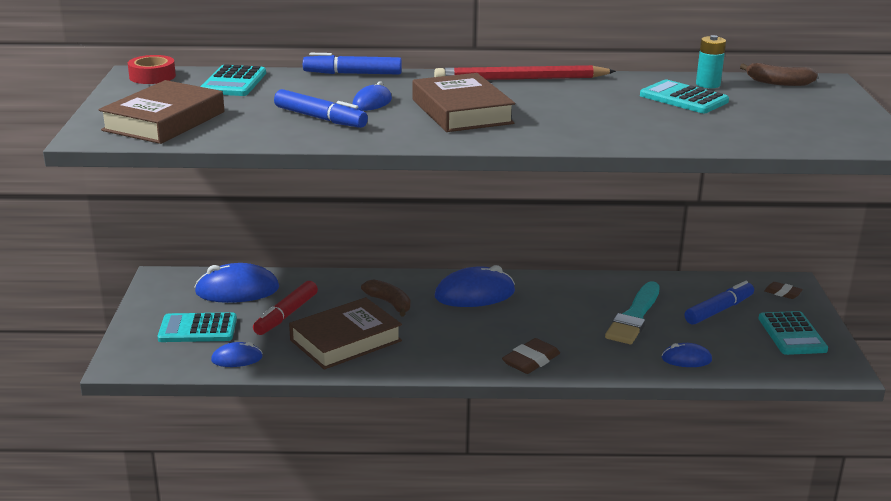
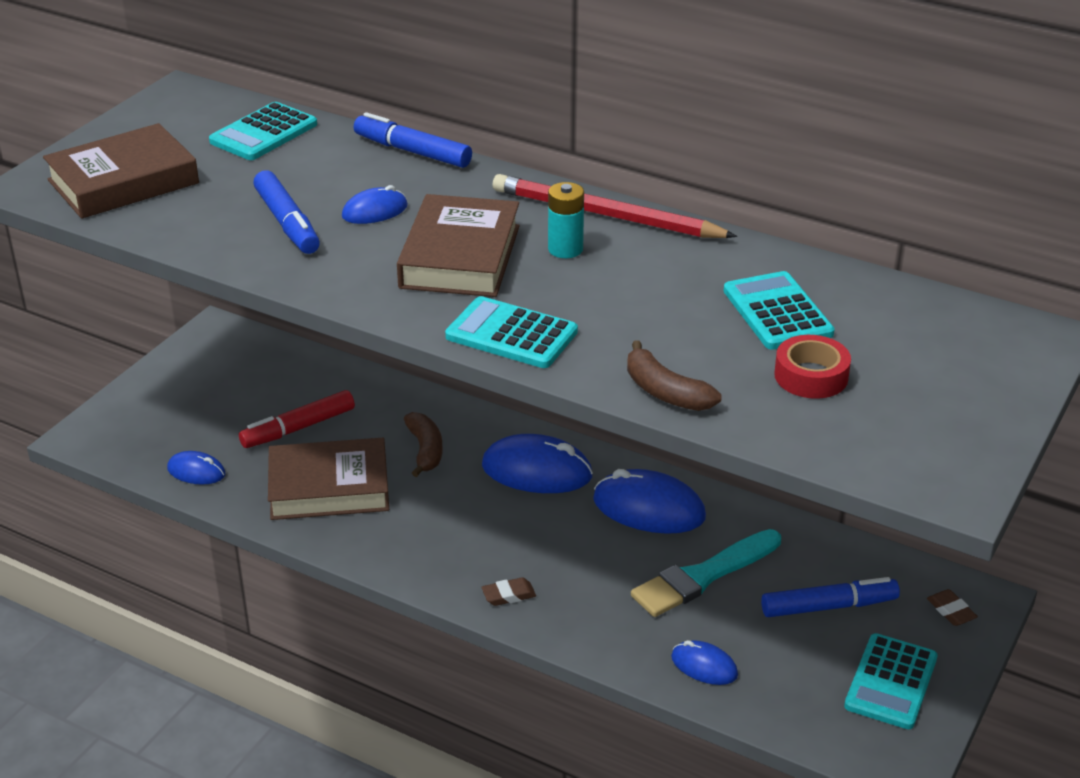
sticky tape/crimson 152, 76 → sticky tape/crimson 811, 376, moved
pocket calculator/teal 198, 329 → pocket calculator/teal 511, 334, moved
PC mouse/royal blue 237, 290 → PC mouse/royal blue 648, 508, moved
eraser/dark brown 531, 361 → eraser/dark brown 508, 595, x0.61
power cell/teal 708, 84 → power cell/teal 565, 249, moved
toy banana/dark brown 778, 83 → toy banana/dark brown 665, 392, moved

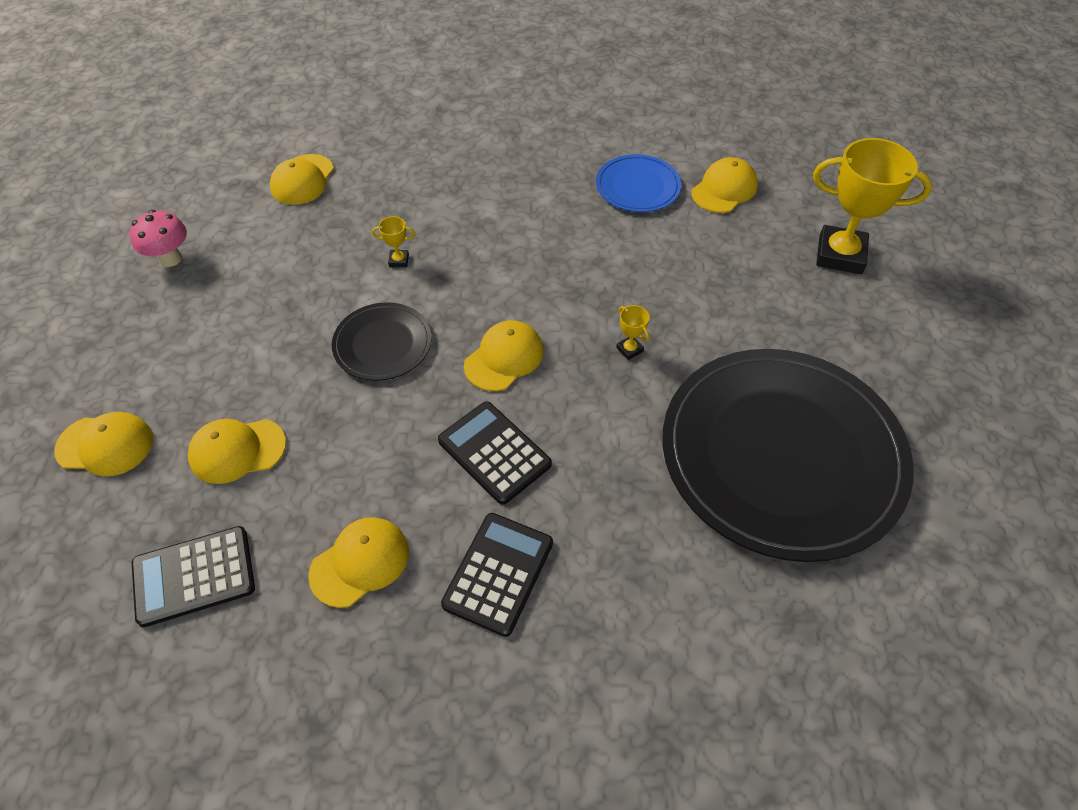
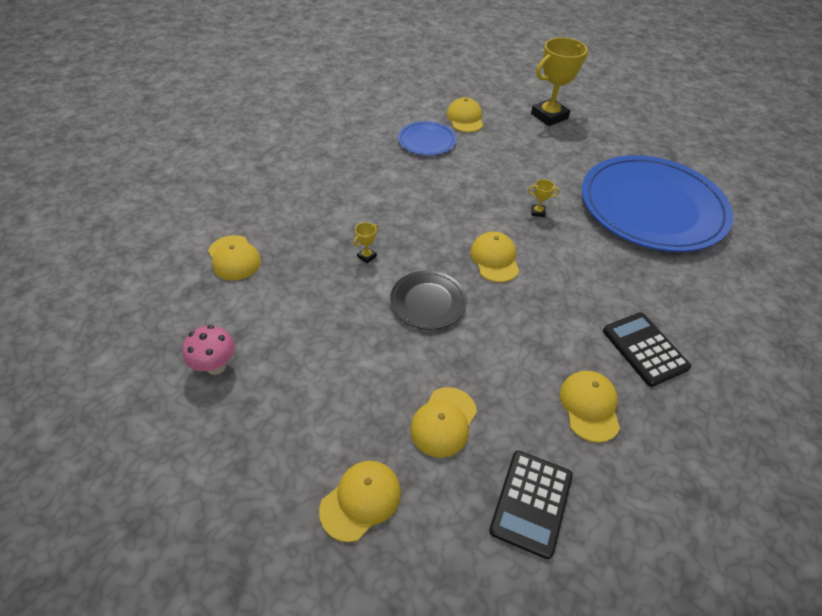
pocket calculator/jet-black 494, 452 → -
plate/jet-black 781, 455 → plate/royal blue 652, 207

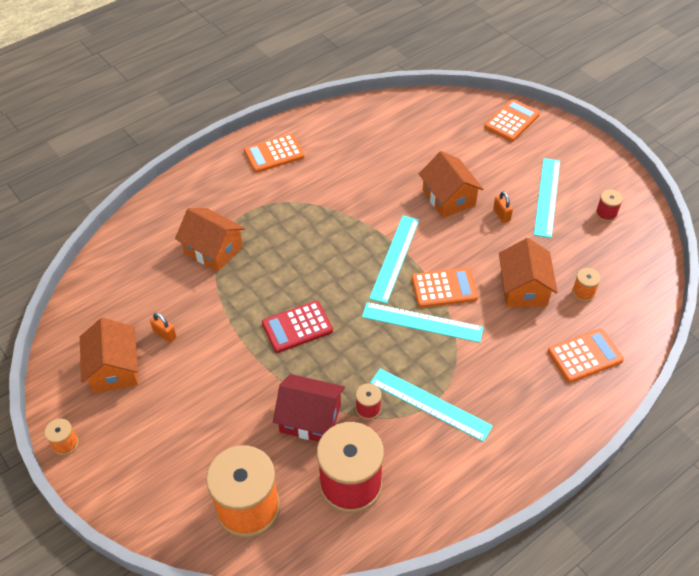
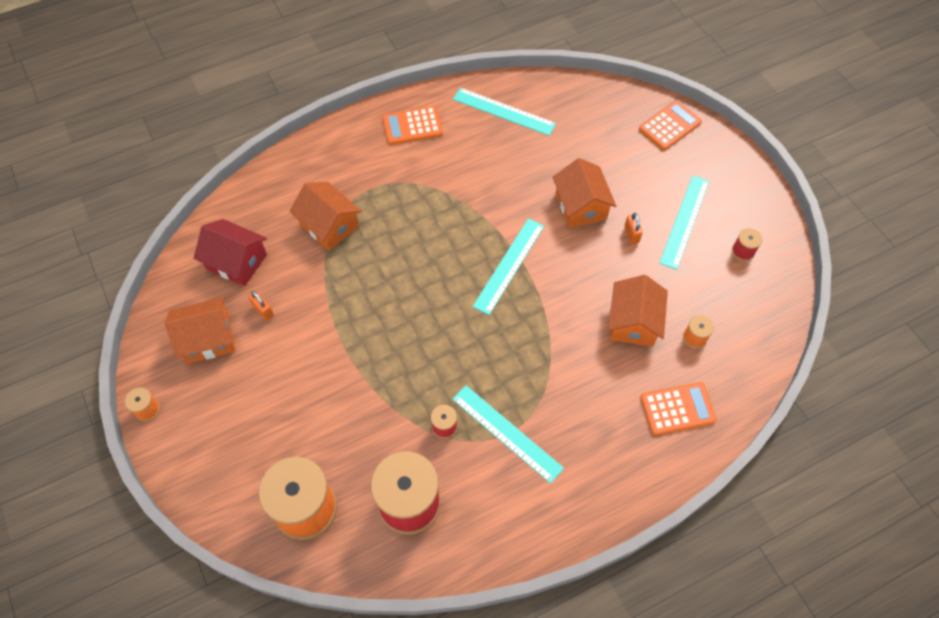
house/bright orange 114, 368 → house/bright orange 208, 339, 75 degrees clockwise
pocket calculator/crimson 297, 327 → -
house/crimson 310, 418 → house/crimson 236, 261, moved
straightedge/teal 422, 322 → straightedge/teal 504, 111, moved
pocket calculator/bright orange 444, 288 → -

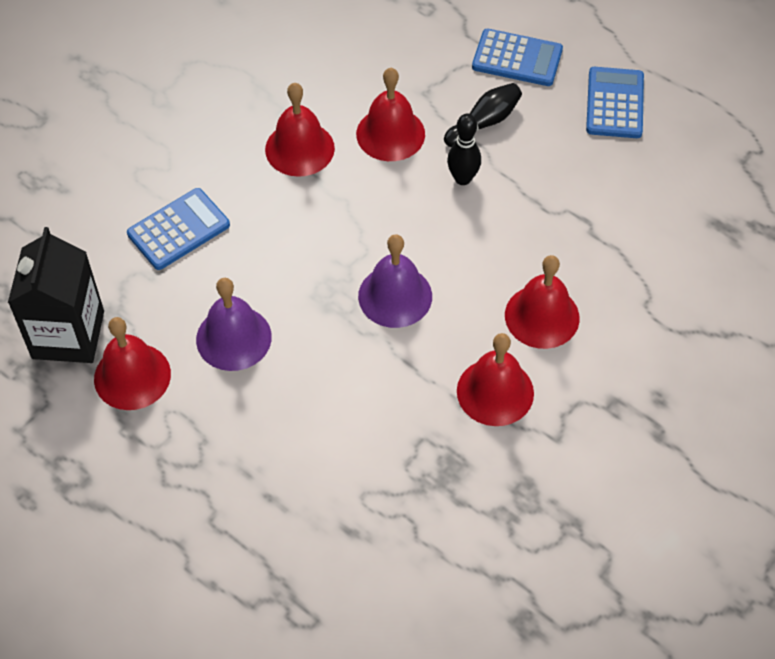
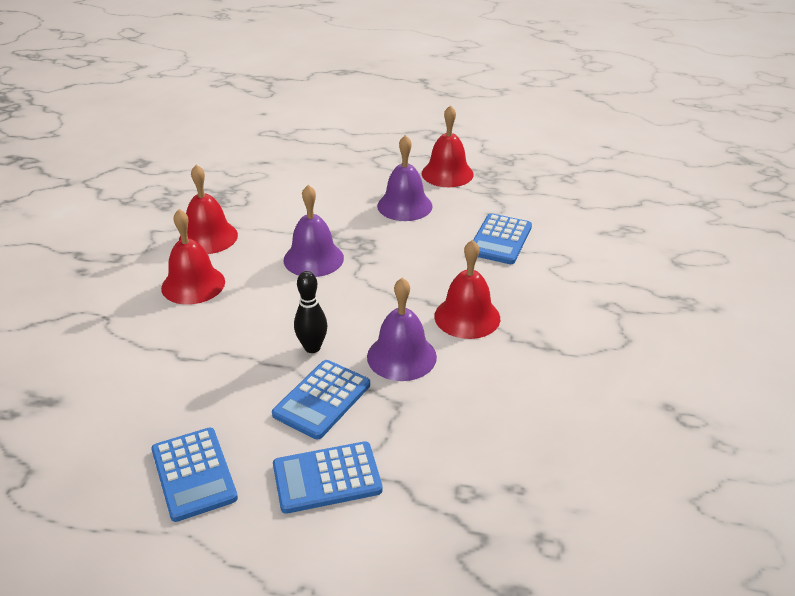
carton/jet-black 68, 335 → -
hand bell/crimson 390, 134 → hand bell/purple 401, 356
bowling pin/jet-black 484, 123 → pocket calculator/royal blue 322, 400

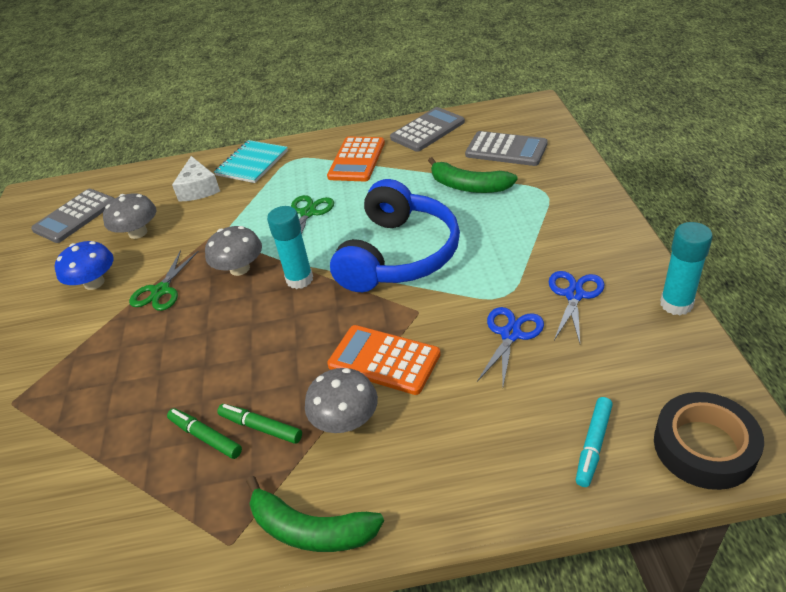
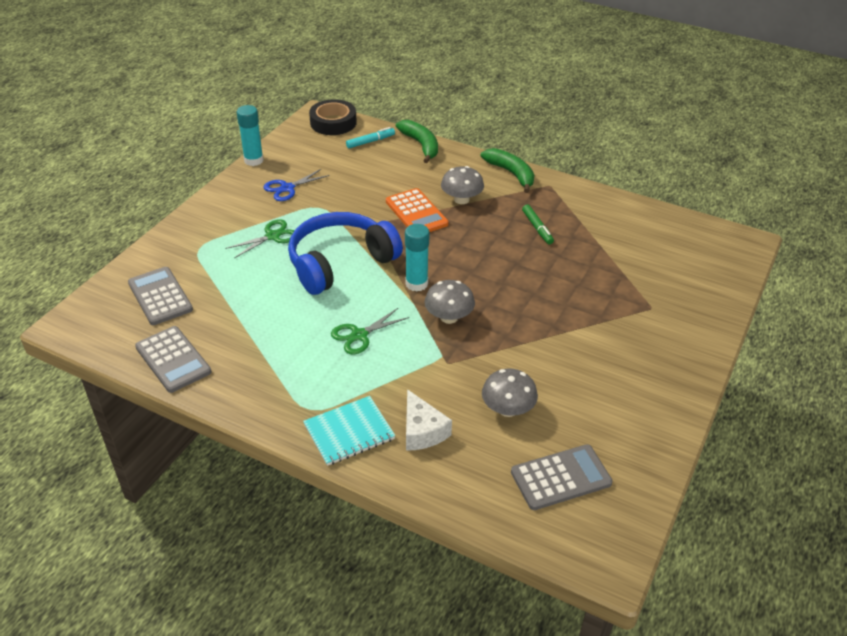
fungus/royal blue 94, 283 → -
pair of scissors/green 161, 291 → pair of scissors/green 272, 236, moved
cheese/snow-white 198, 189 → cheese/snow-white 422, 431, 135 degrees clockwise
felt pen/green 260, 427 → -
pocket calculator/bright orange 356, 160 → -
pocket calculator/gray 427, 130 → pocket calculator/gray 173, 360, 120 degrees counterclockwise
toy banana/green 468, 186 → toy banana/green 421, 145, moved
pair of scissors/royal blue 510, 334 → -

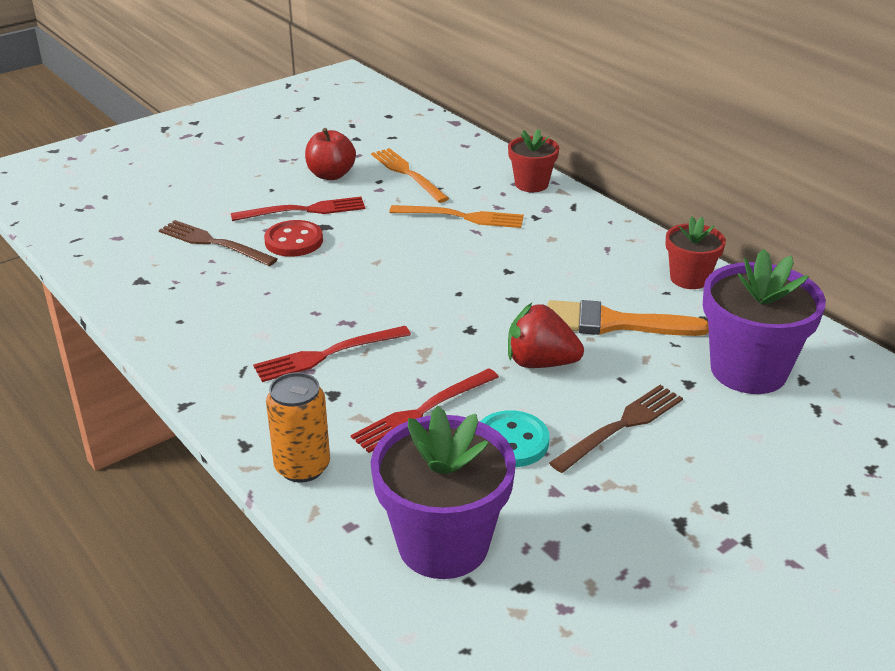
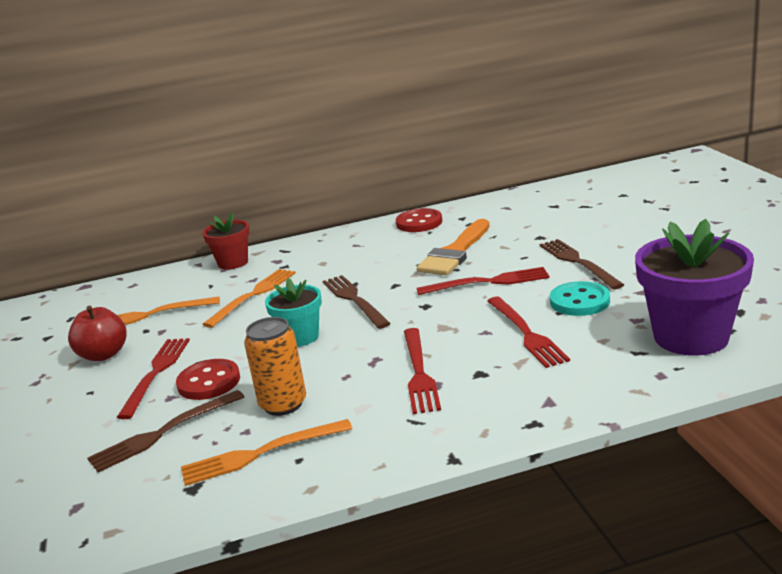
can/bright orange 302, 467 → can/bright orange 283, 404, moved
toy strawberry/crimson 540, 363 → dinner fork/crimson 488, 282
plant pot/crimson 689, 278 → button/crimson 419, 222
plant pot/purple 748, 370 → -
- → dinner fork/bright orange 260, 453
- → plant pot/teal 300, 337
- → dinner fork/dark brown 354, 300

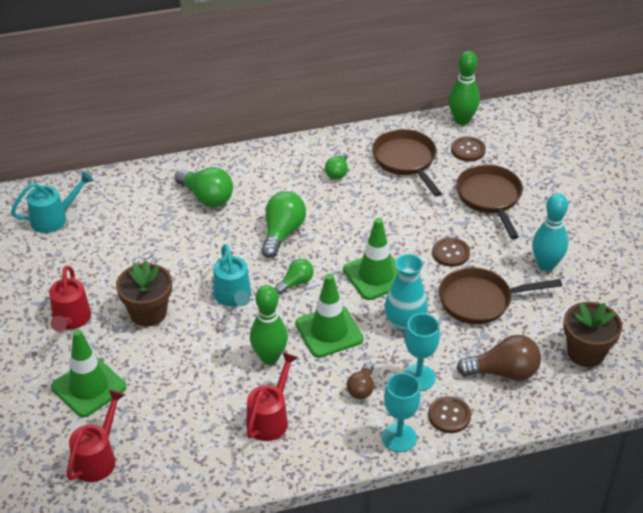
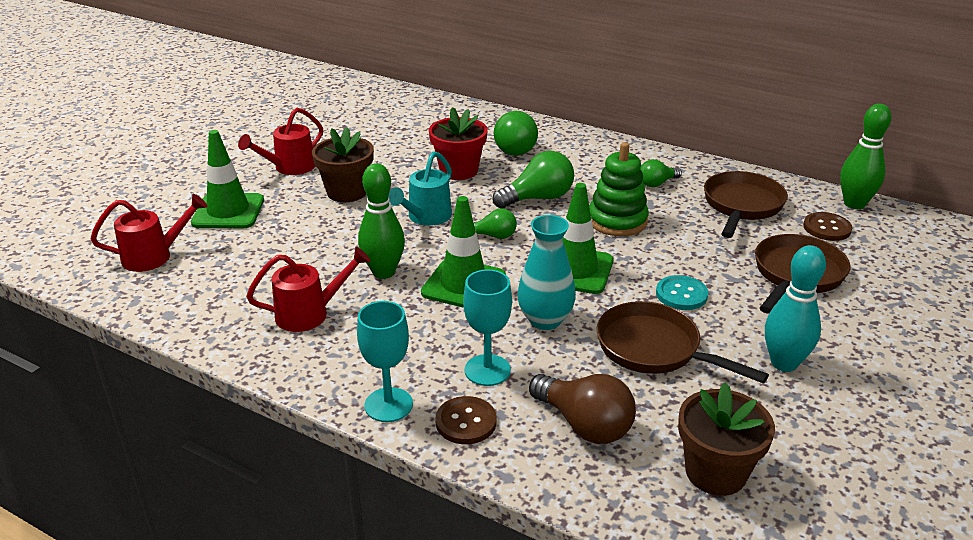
watering can/teal 54, 218 → -
light bulb/dark brown 361, 388 → -
button/dark brown 450, 253 → button/teal 681, 294
- → plant pot/crimson 458, 170
- → ring stacker/green 617, 221

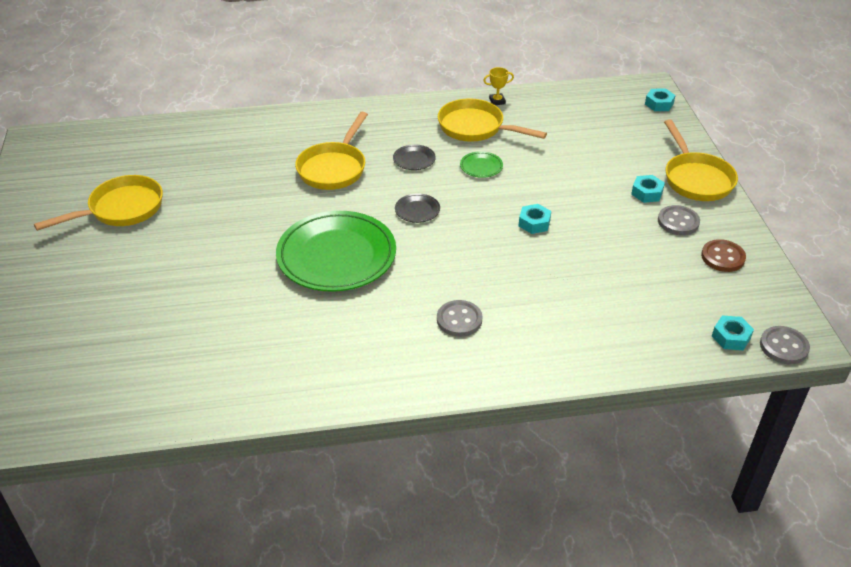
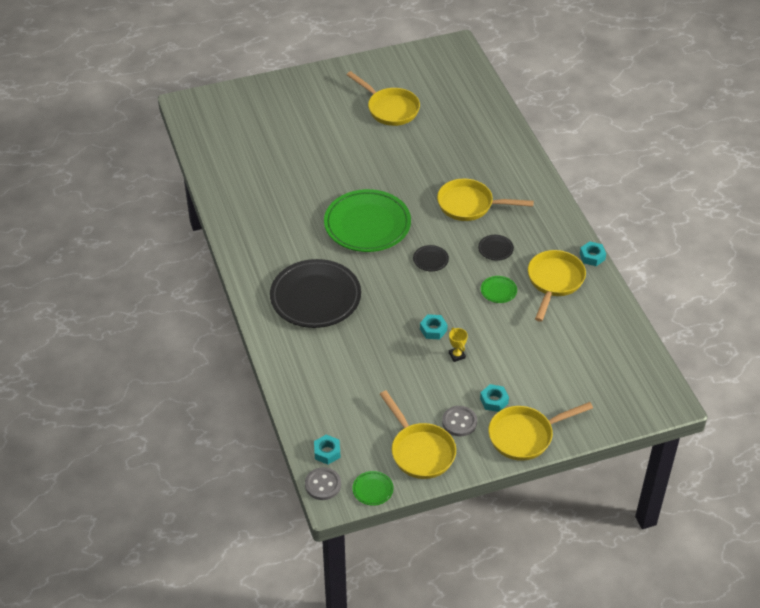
button/gray 459, 320 → plate/jet-black 315, 297
prize cup/bright yellow 497, 101 → prize cup/bright yellow 457, 355, moved
hex nut/teal 659, 104 → hex nut/teal 592, 256, moved
button/dark brown 723, 257 → frying pan/bright yellow 420, 451
- → plate/green 373, 489

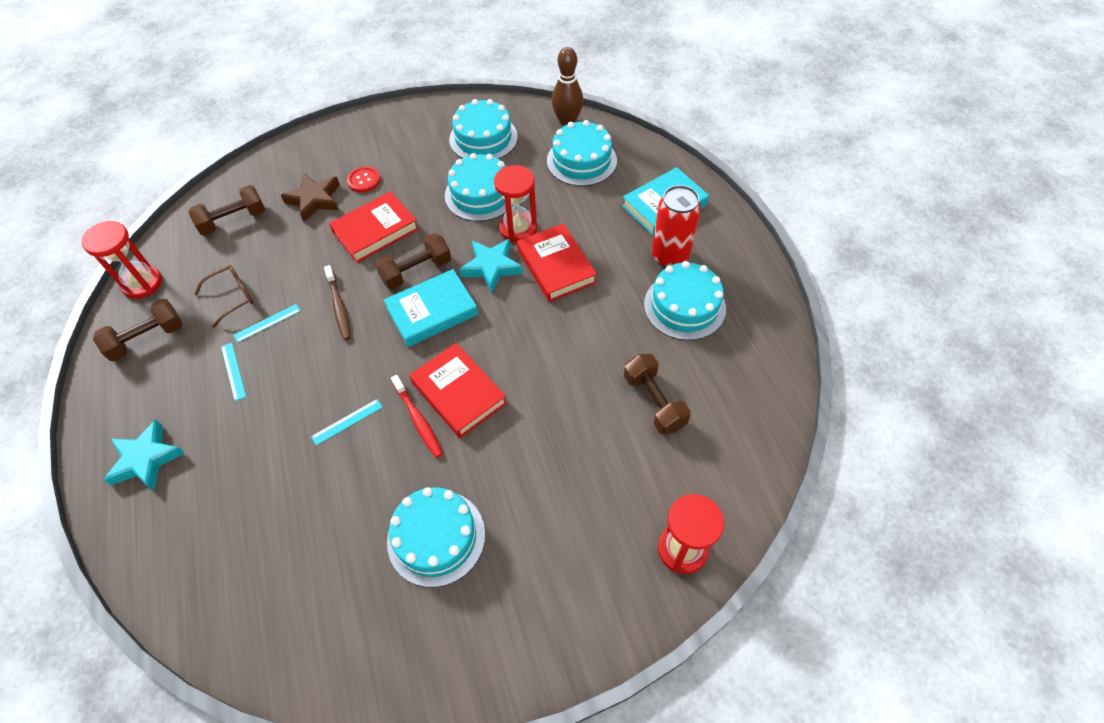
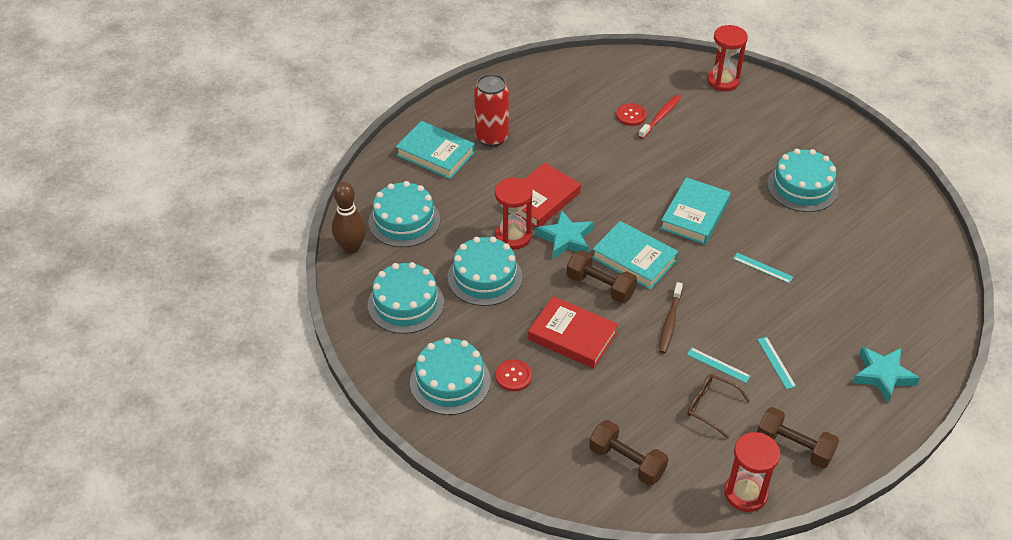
straightedge/teal 233, 371 → straightedge/teal 776, 362, 60 degrees counterclockwise
star/dark brown 314, 200 → -
tooth brush/dark brown 339, 307 → tooth brush/dark brown 670, 322, 150 degrees clockwise
tooth brush/crimson 418, 420 → tooth brush/crimson 660, 117, moved
book/crimson 459, 393 → book/teal 694, 215
dumbbell/dark brown 654, 402 → button/crimson 631, 115
layer cake/teal 684, 306 → layer cake/teal 450, 381, moved

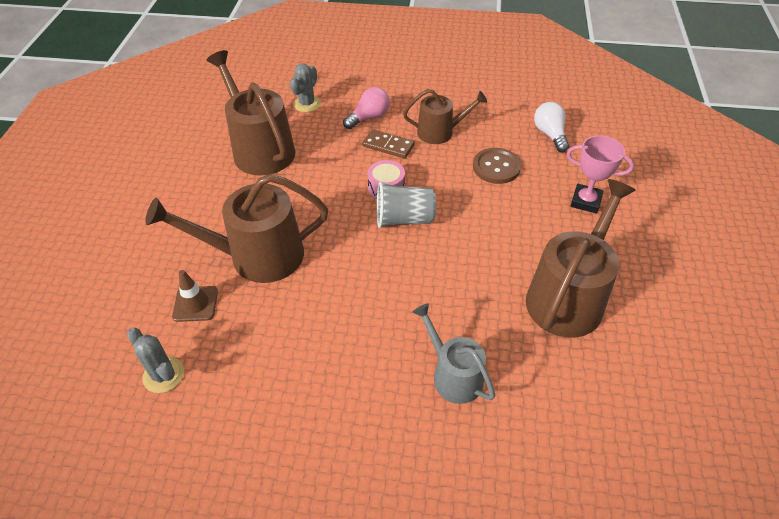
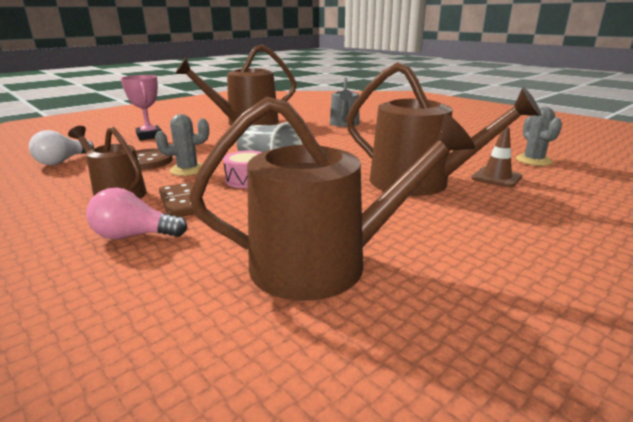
watering can/dark brown 260, 149 → watering can/dark brown 323, 263, 105 degrees counterclockwise
saguaro cactus/gray 307, 104 → saguaro cactus/gray 188, 170, moved

